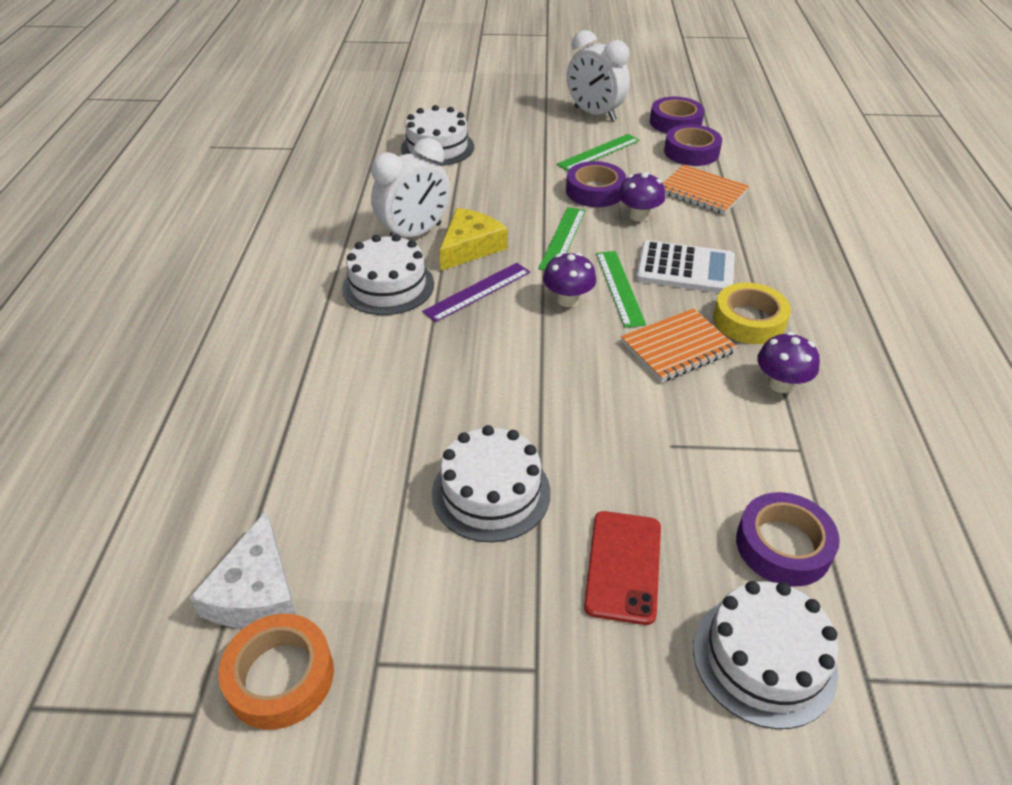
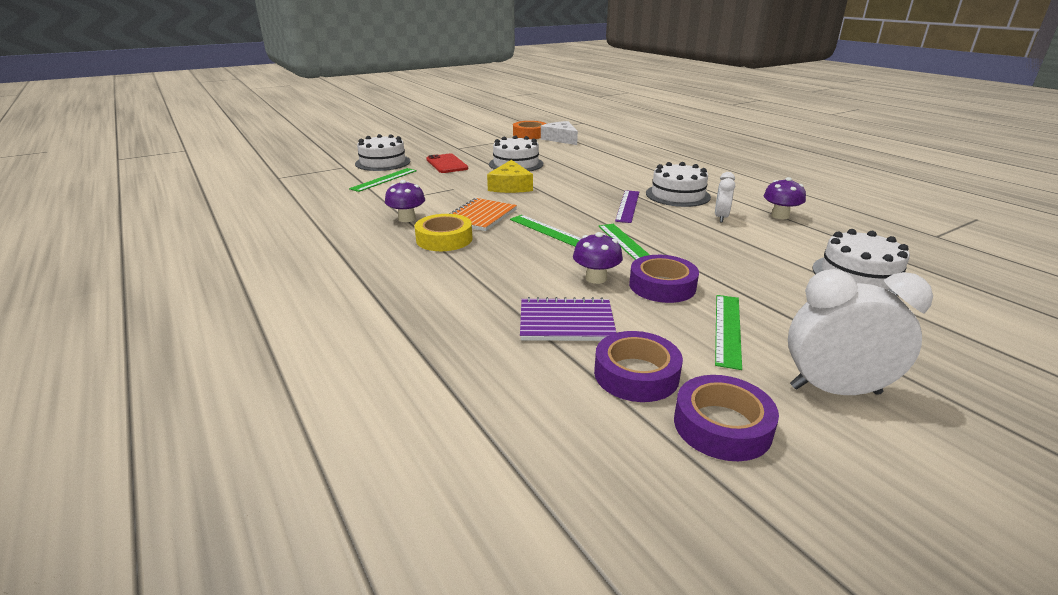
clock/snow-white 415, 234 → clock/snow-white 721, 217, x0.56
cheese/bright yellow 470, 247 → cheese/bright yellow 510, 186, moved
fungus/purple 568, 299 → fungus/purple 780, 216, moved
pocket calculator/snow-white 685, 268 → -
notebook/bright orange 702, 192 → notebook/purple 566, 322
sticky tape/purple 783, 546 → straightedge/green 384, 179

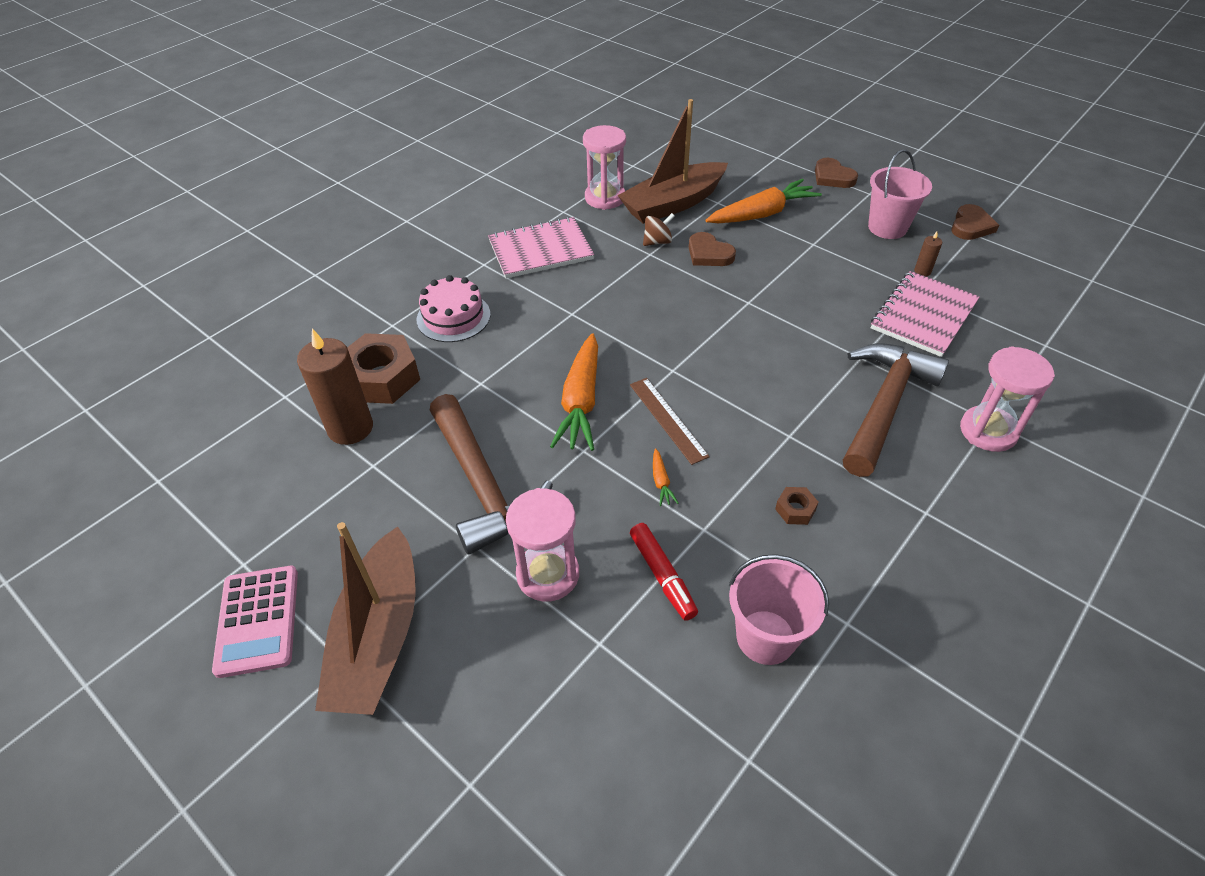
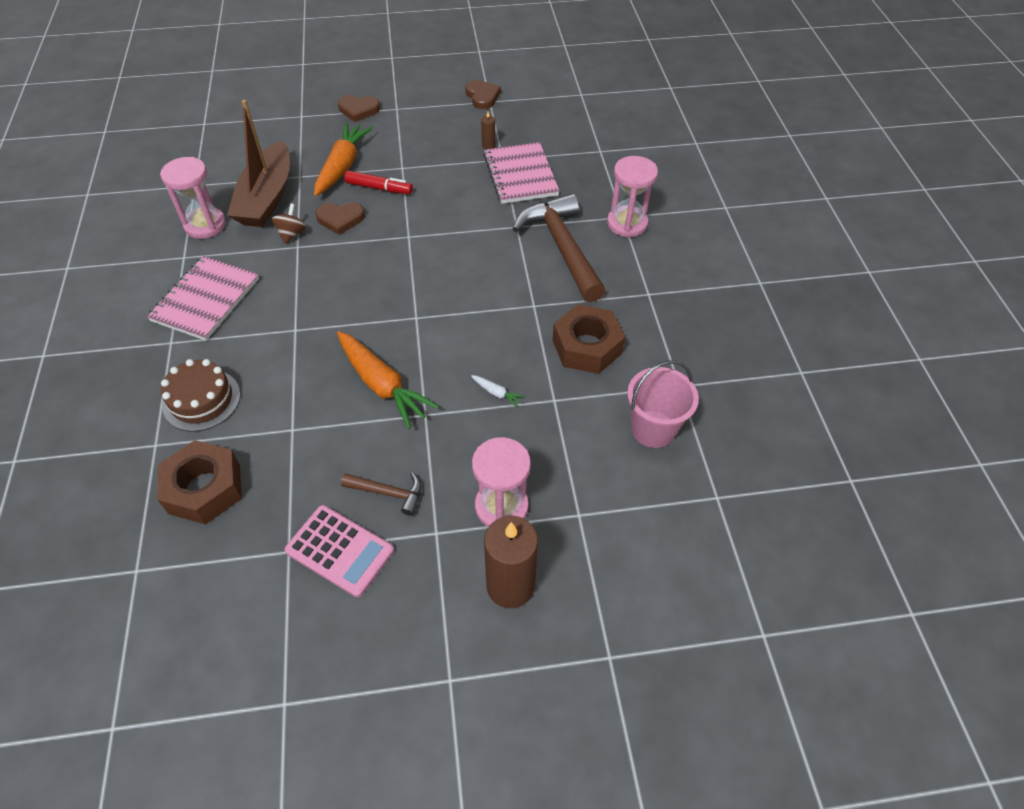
pocket calculator/rose-pink 258, 621 → pocket calculator/rose-pink 340, 550, moved
candle/dark brown 350, 428 → candle/dark brown 510, 586, moved
boat/dark brown 379, 637 → -
layer cake/rose-pink 453, 317 → layer cake/dark brown 201, 400
claw hammer/dark brown 483, 485 → claw hammer/dark brown 389, 493, x0.47
straightedge/dark brown 668, 419 → -
felt pen/crimson 662, 575 → felt pen/crimson 379, 188, moved
root vegetable/bright orange 661, 482 → root vegetable/snow-white 497, 393
hex nut/dark brown 795, 509 → hex nut/dark brown 587, 346, x2.25
sand bucket/rose-pink 887, 227 → -

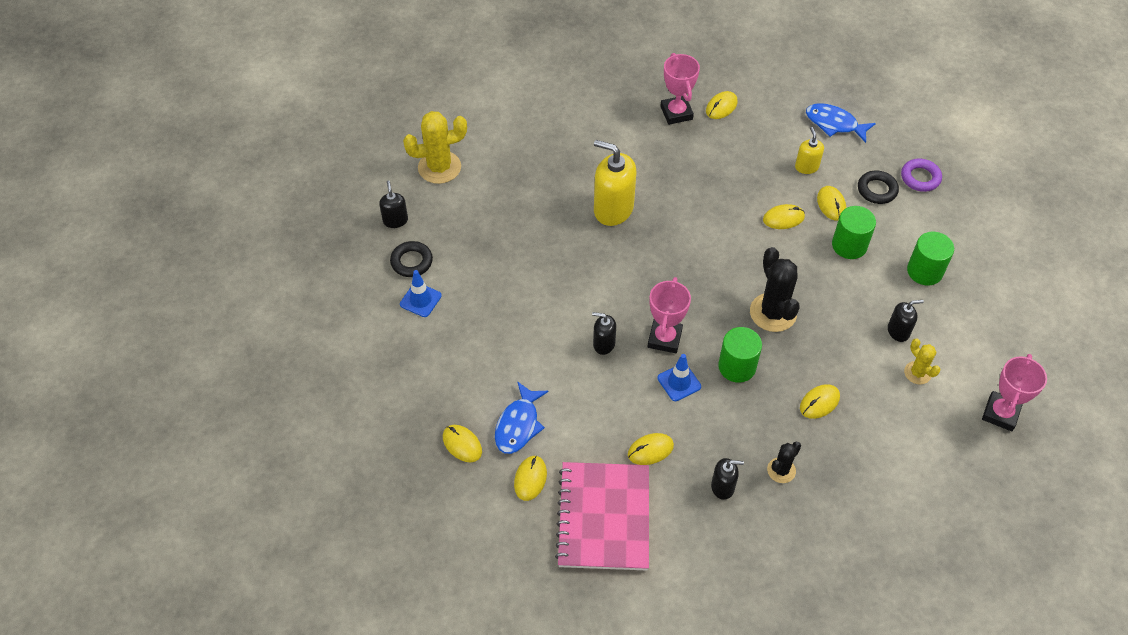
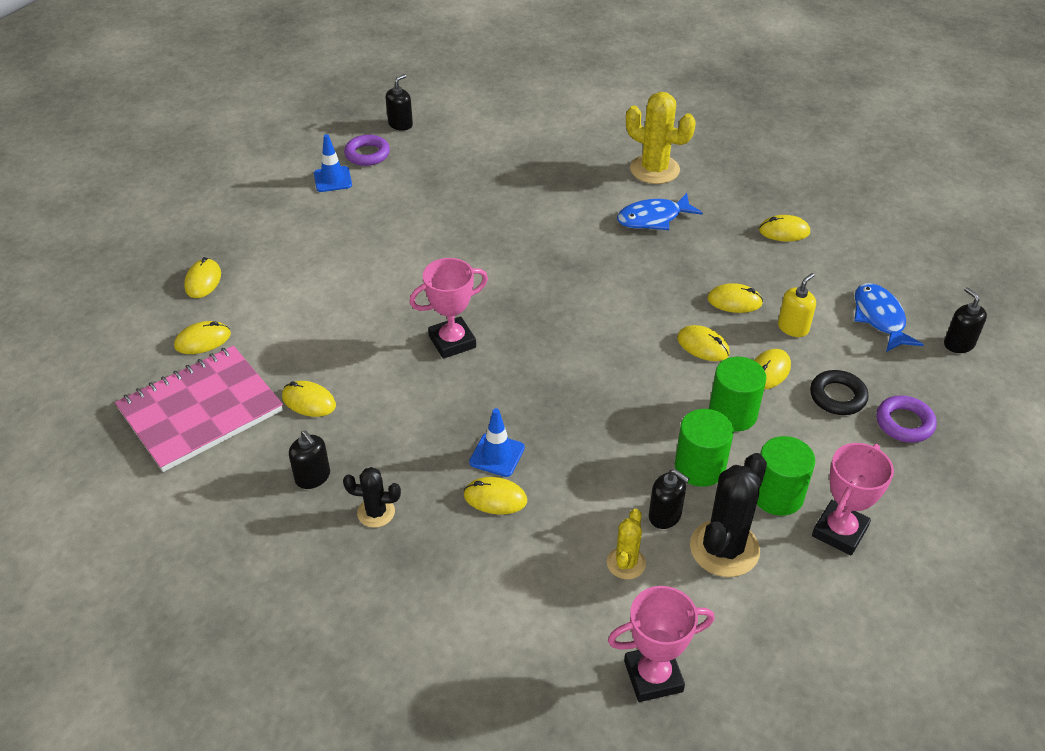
ring/jet-black 411, 262 → ring/purple 367, 154
saguaro cactus/bright yellow 439, 167 → saguaro cactus/bright yellow 654, 169, moved
toy fish/royal blue 518, 425 → toy fish/royal blue 653, 218, moved
soap pump/jet-black 603, 344 → soap pump/jet-black 958, 344, moved
soap pump/bright yellow 613, 209 → -
traffic cone/royal blue 679, 382 → traffic cone/royal blue 497, 455, moved
prize cup/rose-pink 676, 113 → prize cup/rose-pink 839, 531, moved
solid cylinder/green 737, 366 → solid cylinder/green 699, 467, moved
saguaro cactus/jet-black 773, 312 → saguaro cactus/jet-black 724, 548, moved
- → PC mouse/bright yellow 734, 301

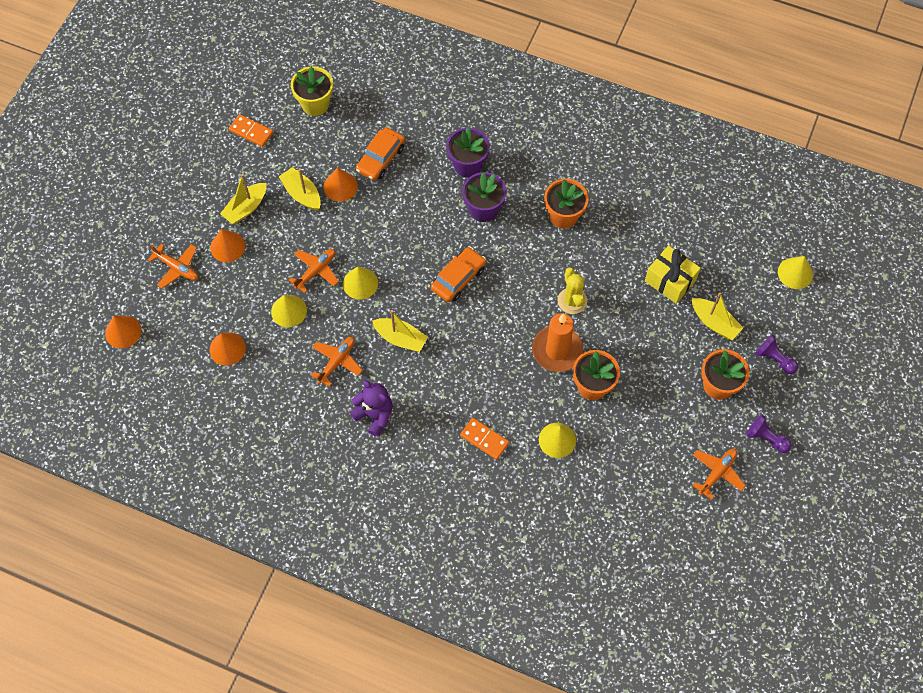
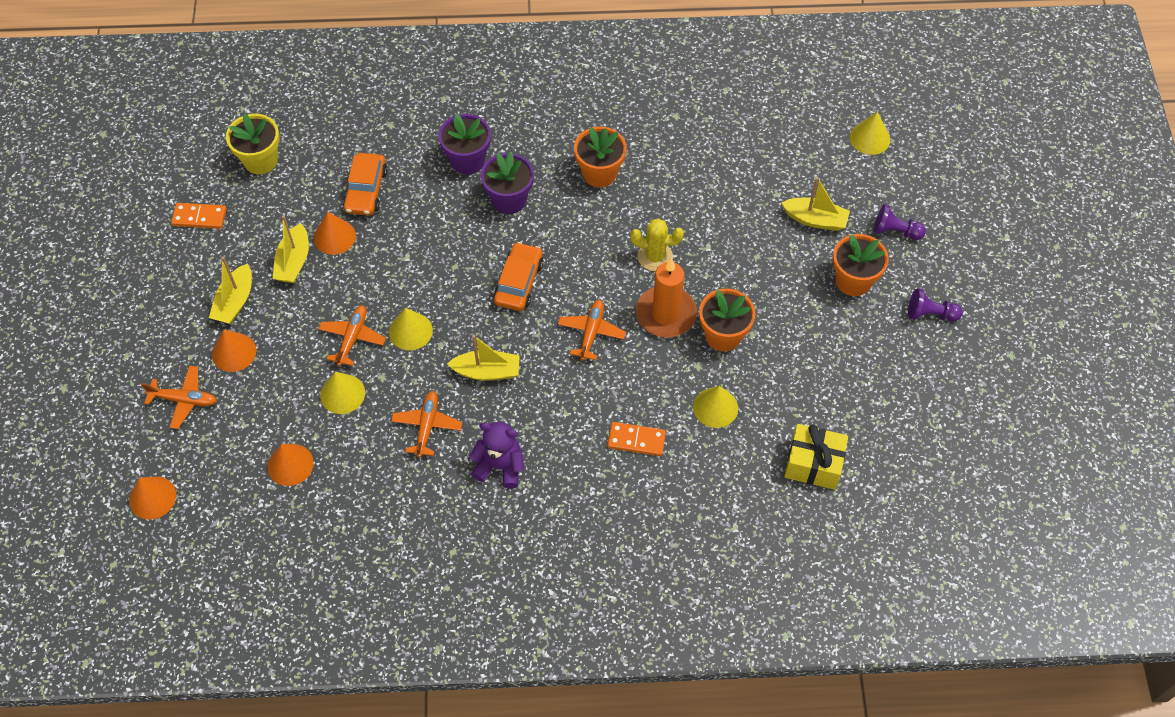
boat/bright yellow 302, 194 → boat/bright yellow 294, 262, 105 degrees counterclockwise
saguaro cactus/bright yellow 572, 301 → saguaro cactus/bright yellow 655, 256, 45 degrees counterclockwise
wrapped gift/bright yellow 670, 281 → wrapped gift/bright yellow 813, 464, moved
plane/bright orange 717, 473 → plane/bright orange 591, 332, moved

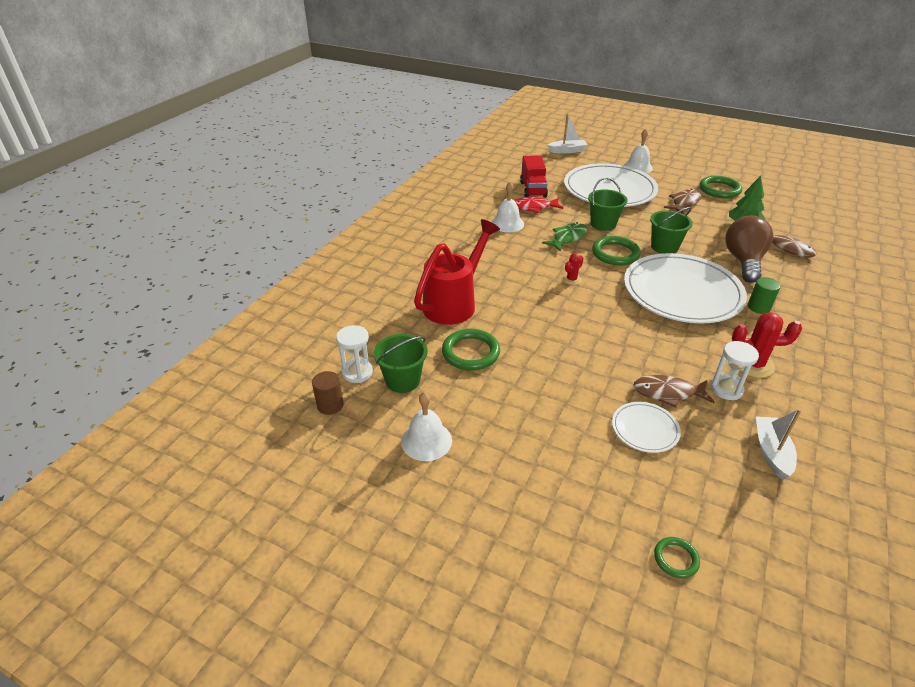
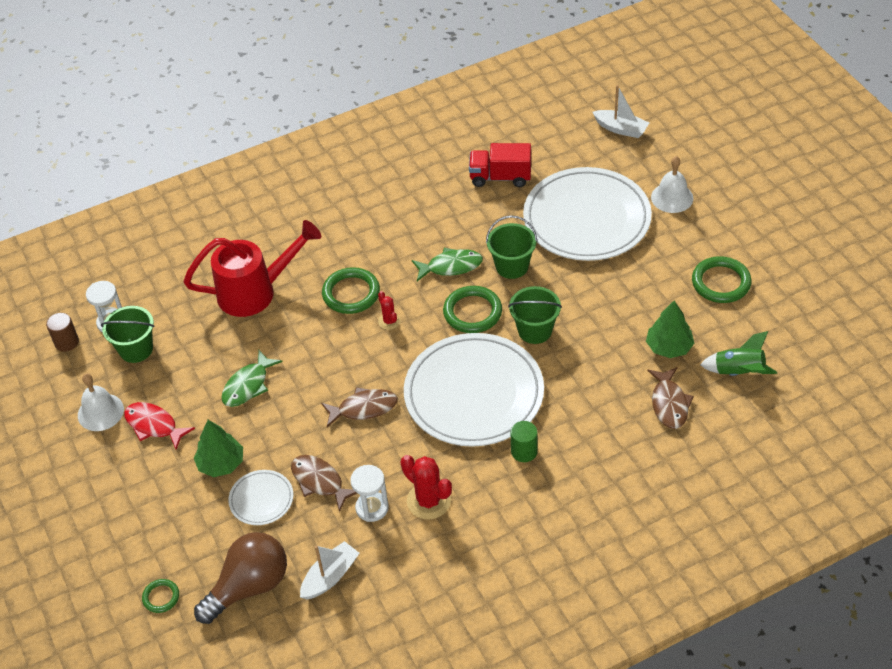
ring/green 471, 352 → ring/green 351, 293, moved
hand bell/snow-white 507, 223 → -
toy fish/crimson 533, 207 → toy fish/crimson 154, 425, moved
truck/crimson 533, 189 → truck/crimson 500, 177, 60 degrees clockwise
saguaro cactus/crimson 571, 279 → saguaro cactus/crimson 389, 321, 75 degrees clockwise
toy fish/dark brown 684, 203 → toy fish/dark brown 363, 408, moved
light bulb/dark brown 743, 261 → light bulb/dark brown 249, 587, moved
- → tree/green 221, 463
- → toy fish/green 248, 385
- → spaceship/green 739, 372

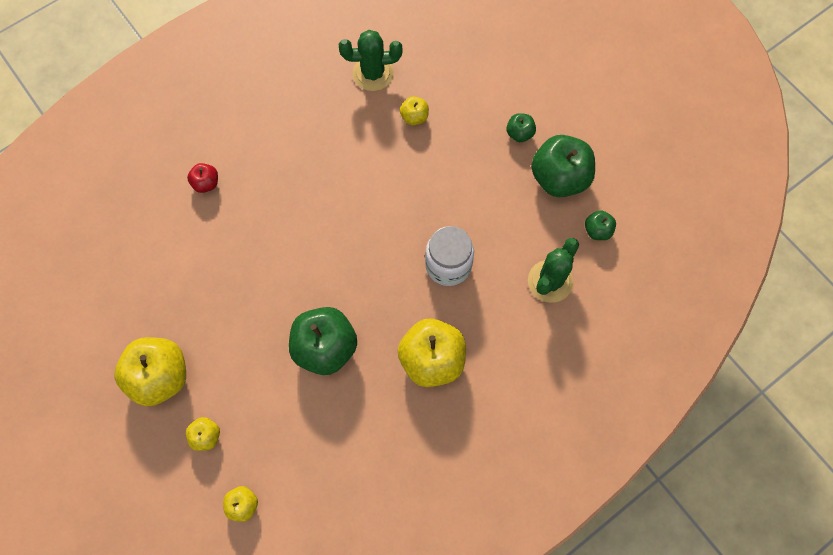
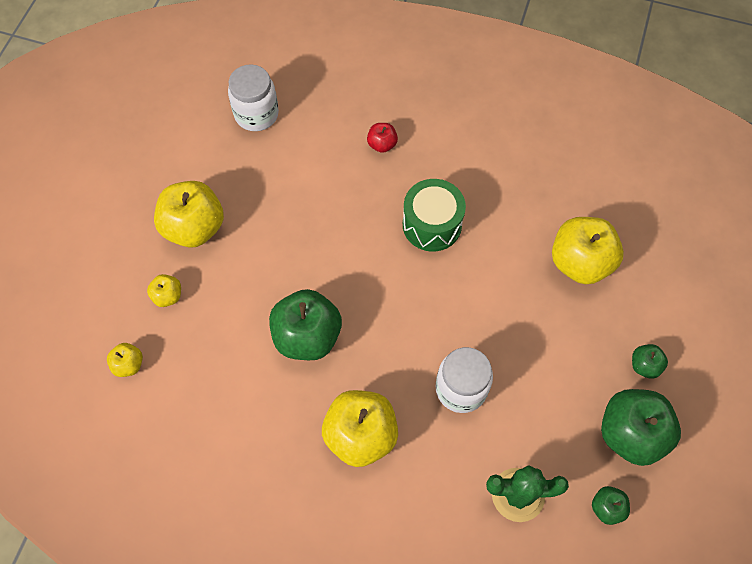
saguaro cactus/green 373, 73 → -
apple/bright yellow 414, 117 → apple/bright yellow 580, 262, x2.08
- → jar/snow-white 256, 114
- → drum/green 432, 224

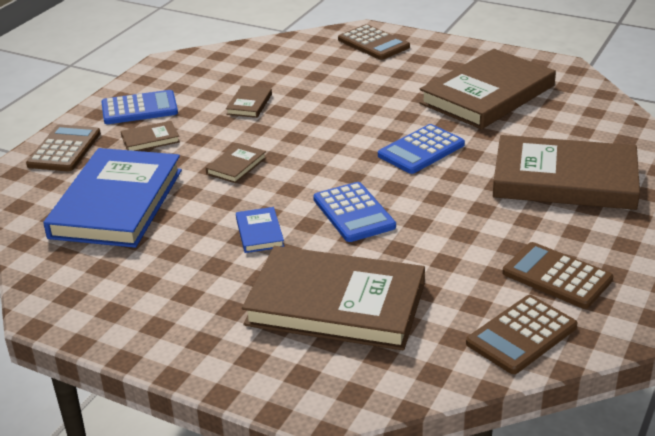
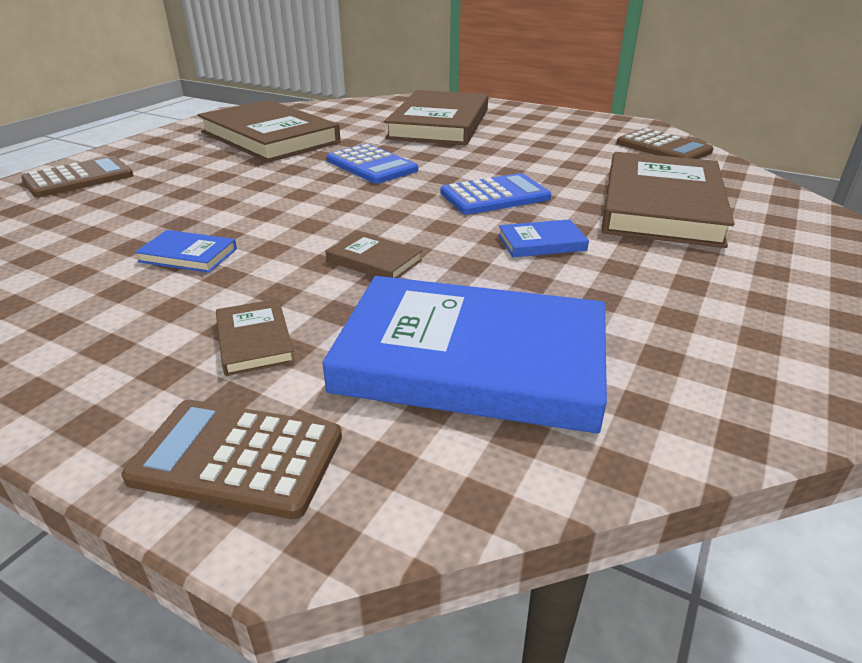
pocket calculator/royal blue 139, 109 → -
book/dark brown 249, 104 → book/royal blue 188, 255
pocket calculator/dark brown 557, 276 → -

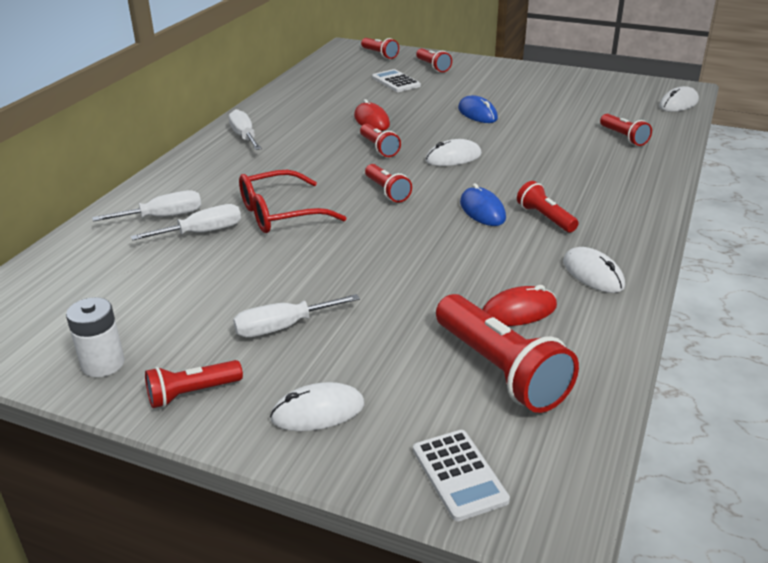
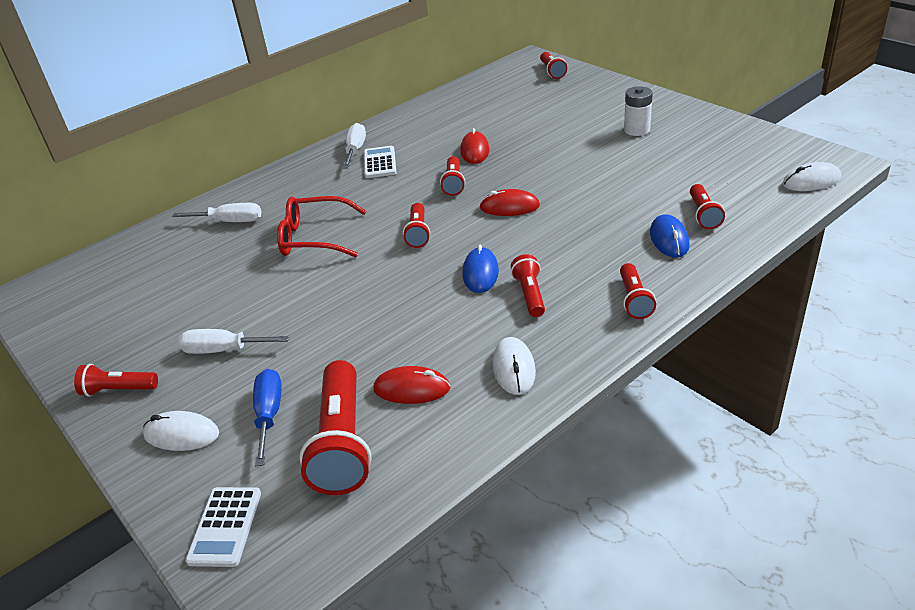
power cell/snow-white 103, 364 → power cell/snow-white 637, 130, moved
hand screwdriver/snow-white 202, 232 → -
pocket calculator/snow-white 395, 82 → pocket calculator/snow-white 379, 163, moved
flashlight/crimson 433, 67 → flashlight/crimson 634, 300, moved
PC mouse/snow-white 453, 157 → PC mouse/crimson 509, 207
PC mouse/royal blue 477, 113 → PC mouse/royal blue 669, 239, moved
- → hand screwdriver/royal blue 269, 414

